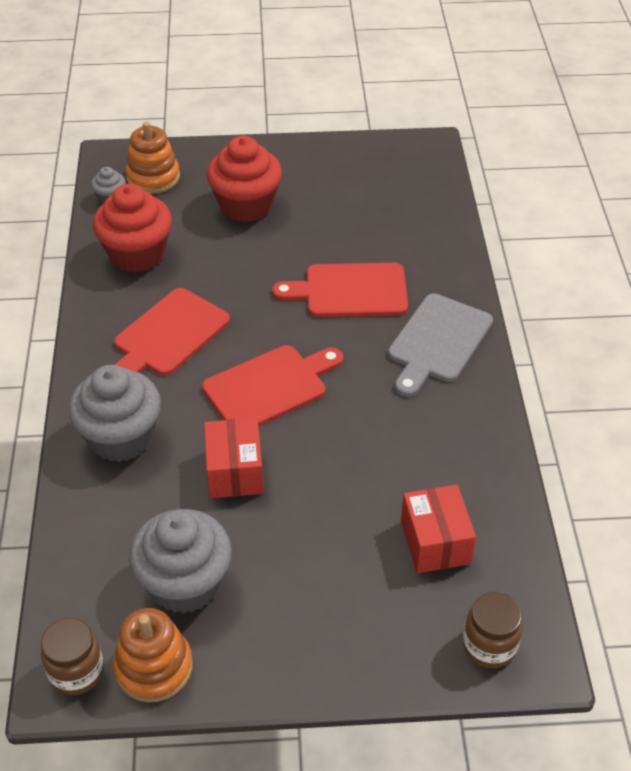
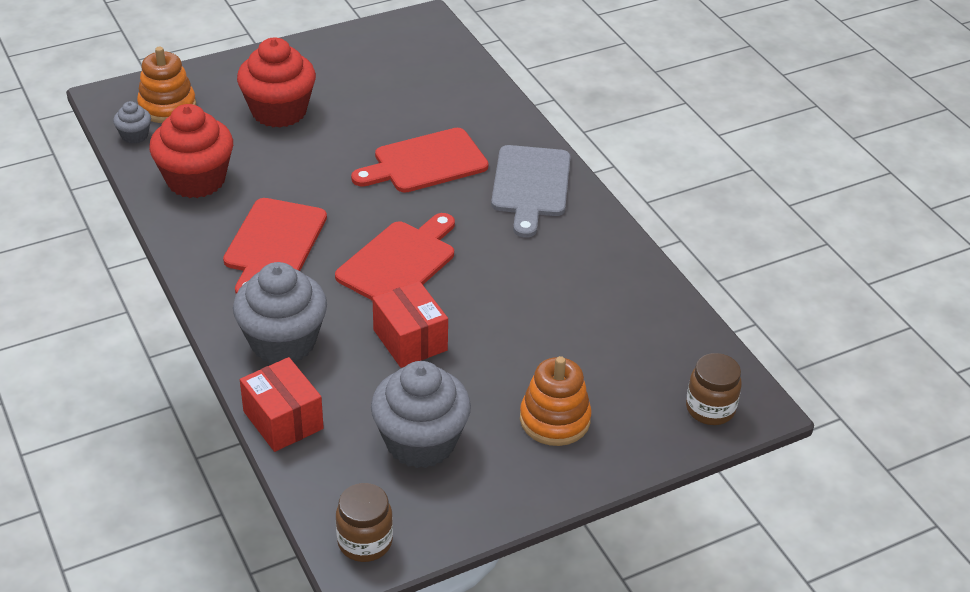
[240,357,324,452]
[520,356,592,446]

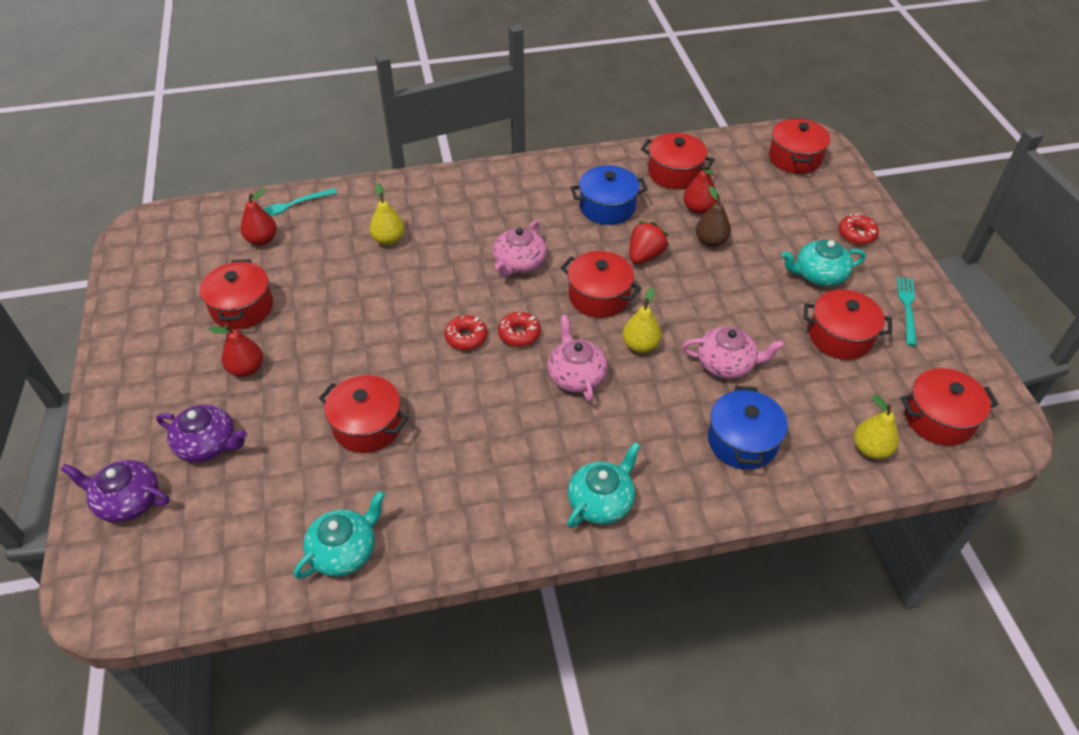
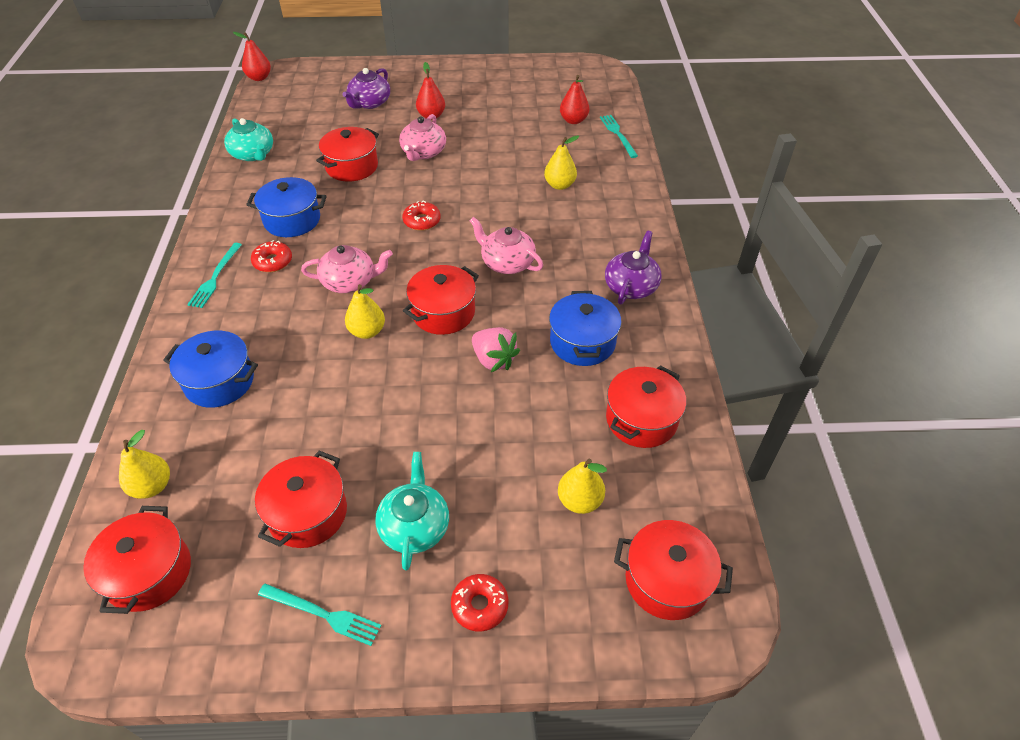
[233,32,271,81]
[696,186,731,247] (first image)
[472,327,520,372]
[200,259,273,329] (first image)
[251,240,292,272]
[399,114,446,161]
[187,243,242,308]
[605,231,662,304]
[247,177,327,237]
[558,459,607,514]

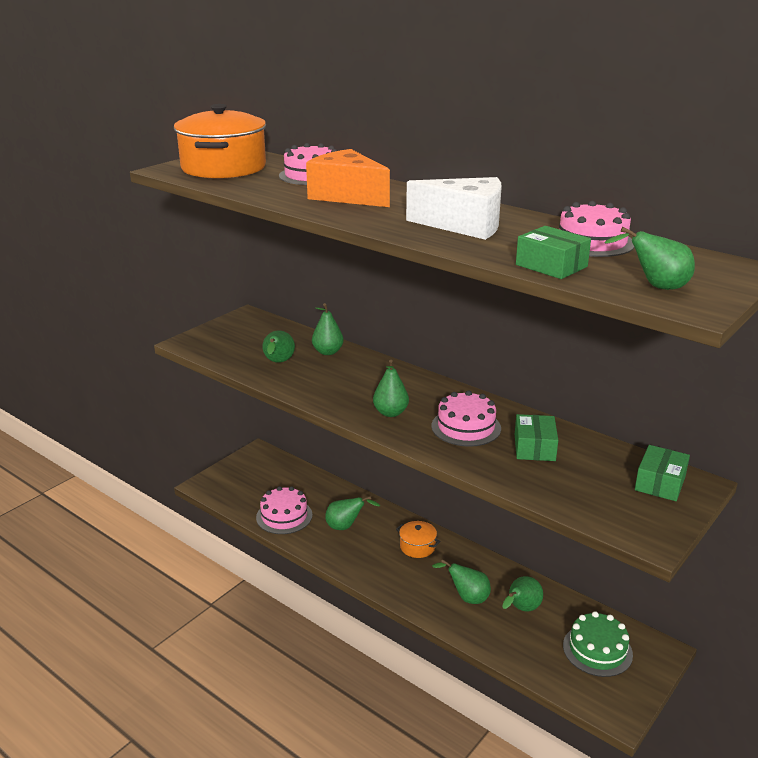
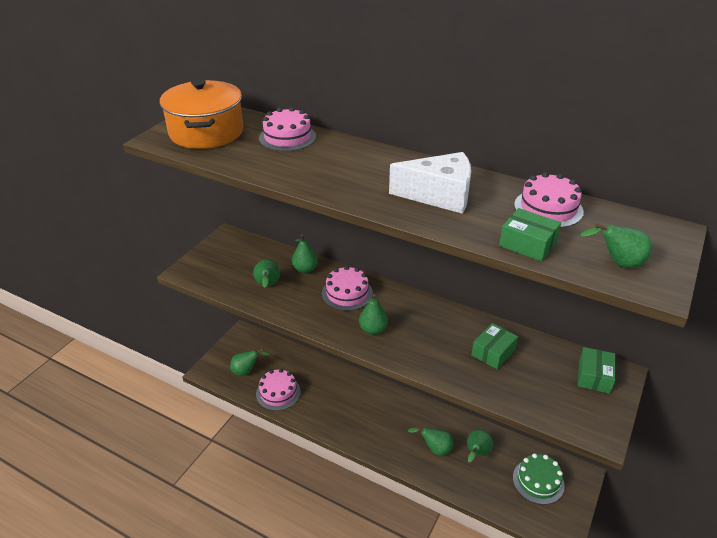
[306,149,390,207] (first image)
[322,266,373,311]
[471,323,518,370]
[230,349,271,376]
[396,521,441,558] (first image)

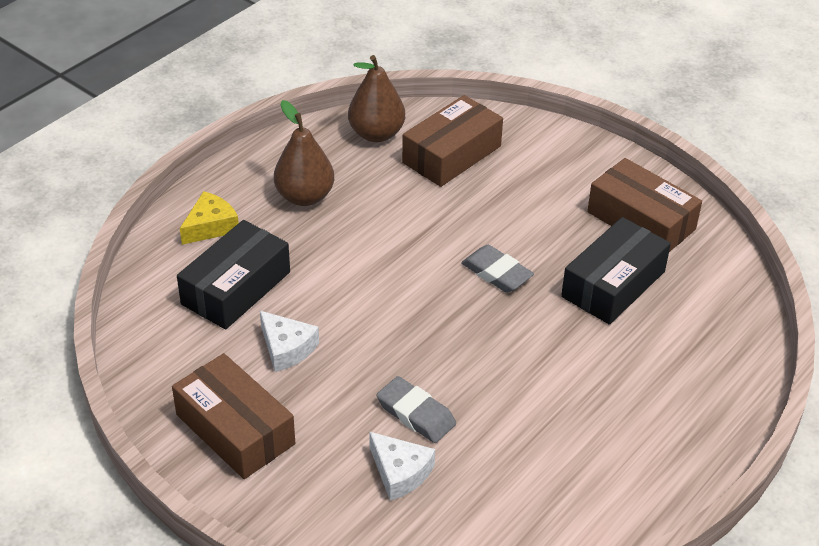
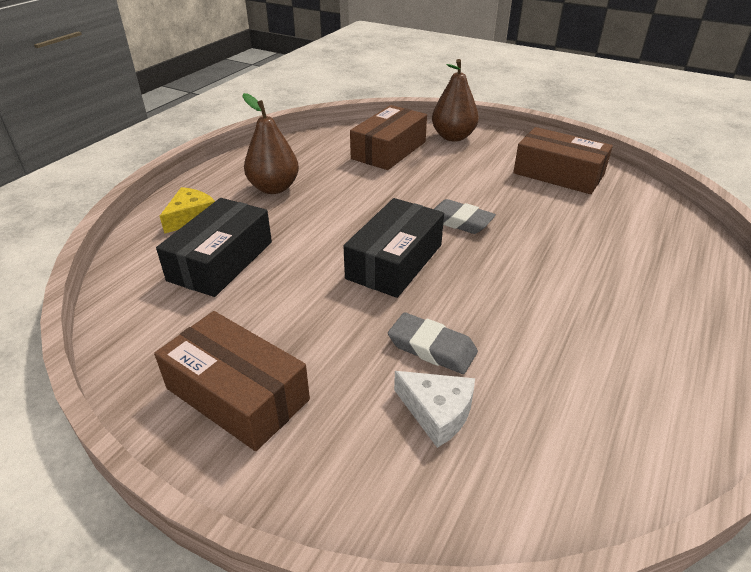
[432,59,479,142]
[343,198,444,298]
[260,311,319,372] (first image)

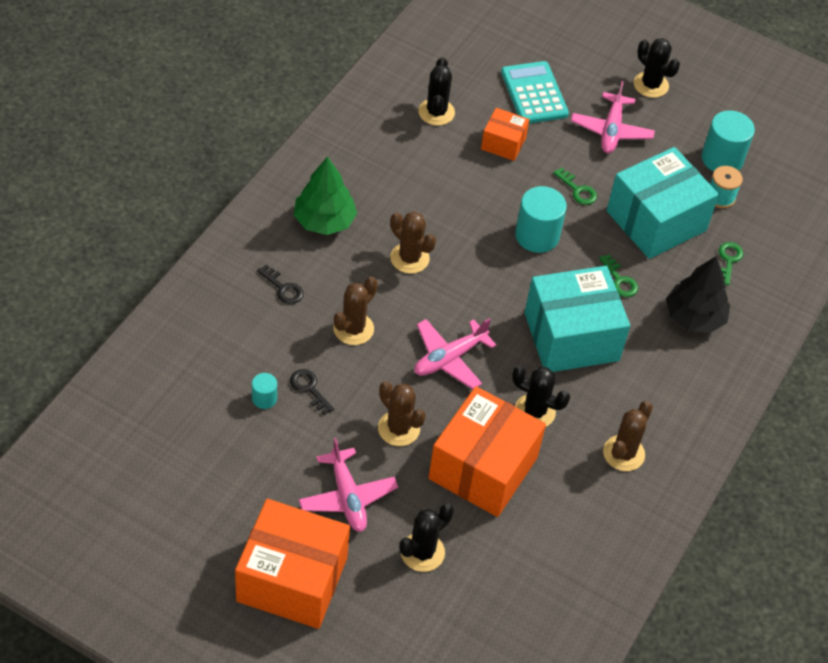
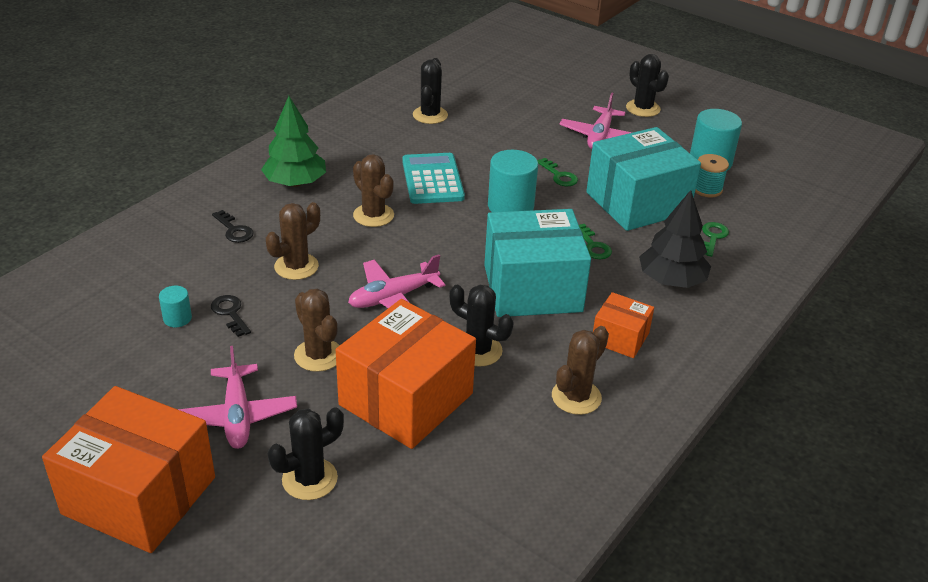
[402,153,465,204]
[593,292,654,358]

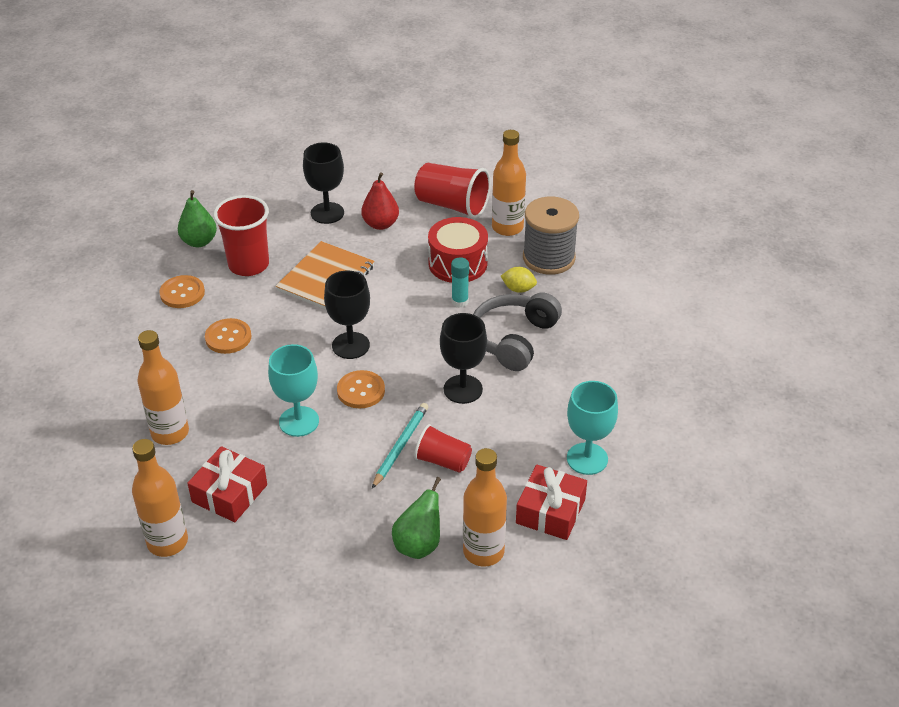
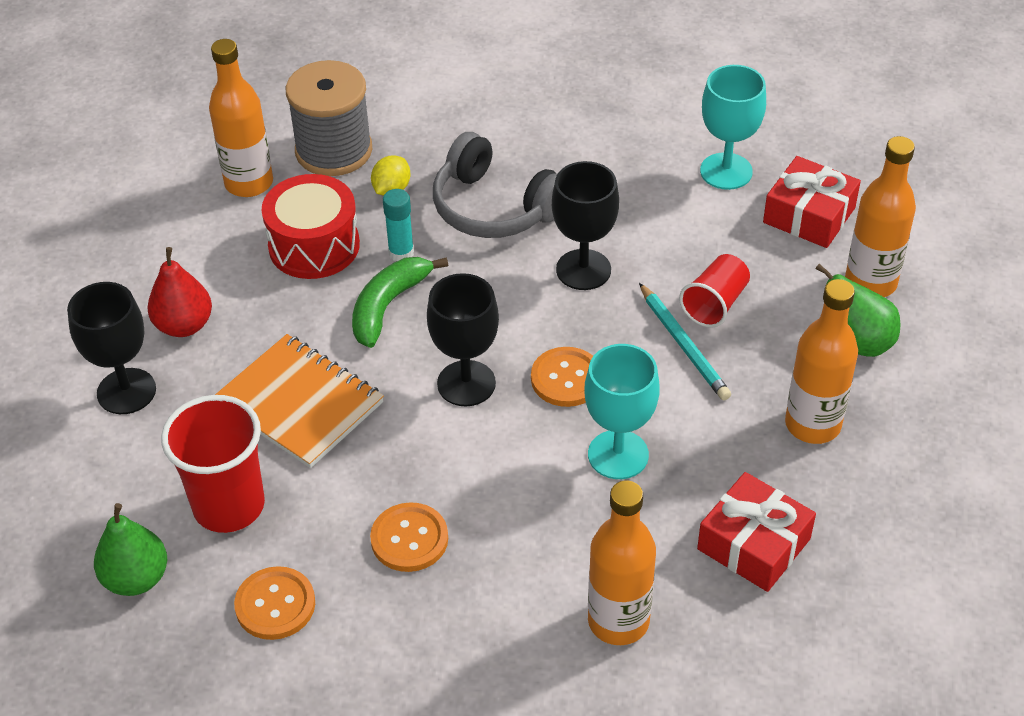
[414,163,491,219] (first image)
[639,283,731,400]
[785,279,858,444]
[352,257,448,348]

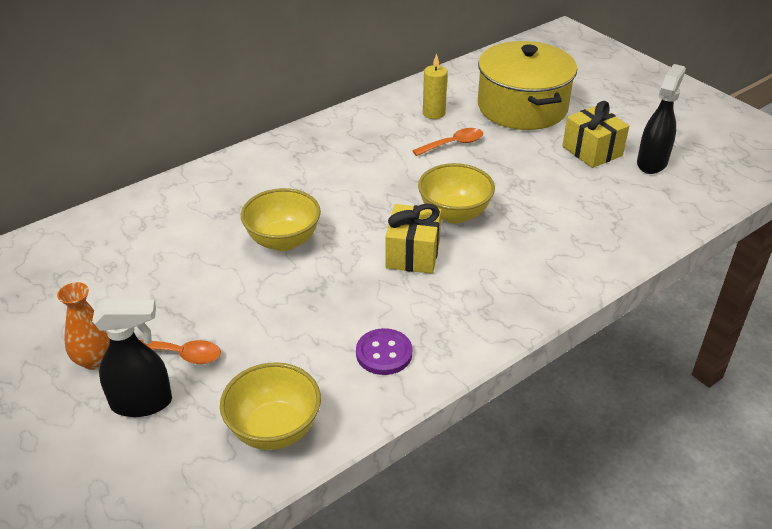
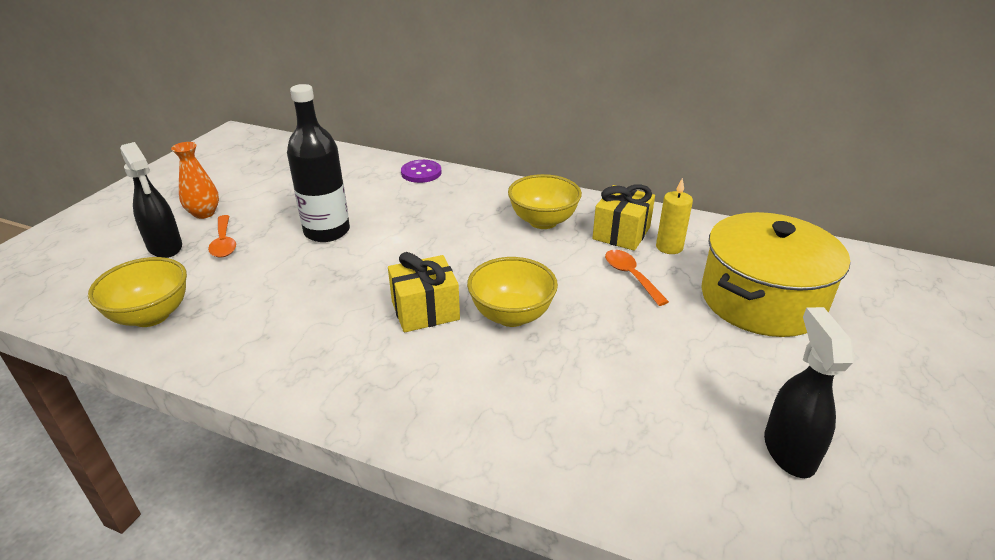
[764,307,854,478]
[592,184,655,251]
[605,250,669,306]
[508,174,582,229]
[401,160,441,183]
[287,84,350,242]

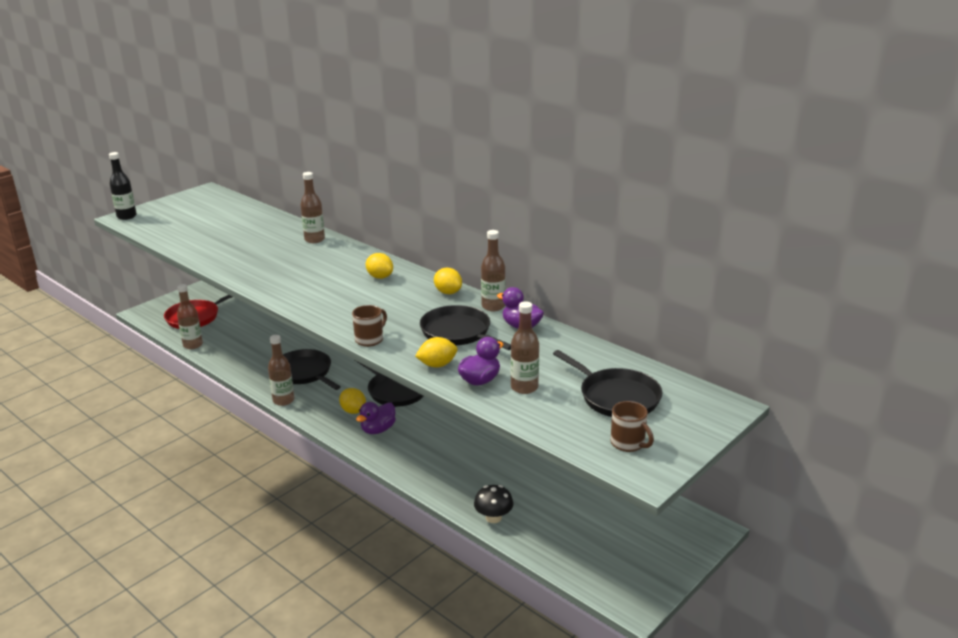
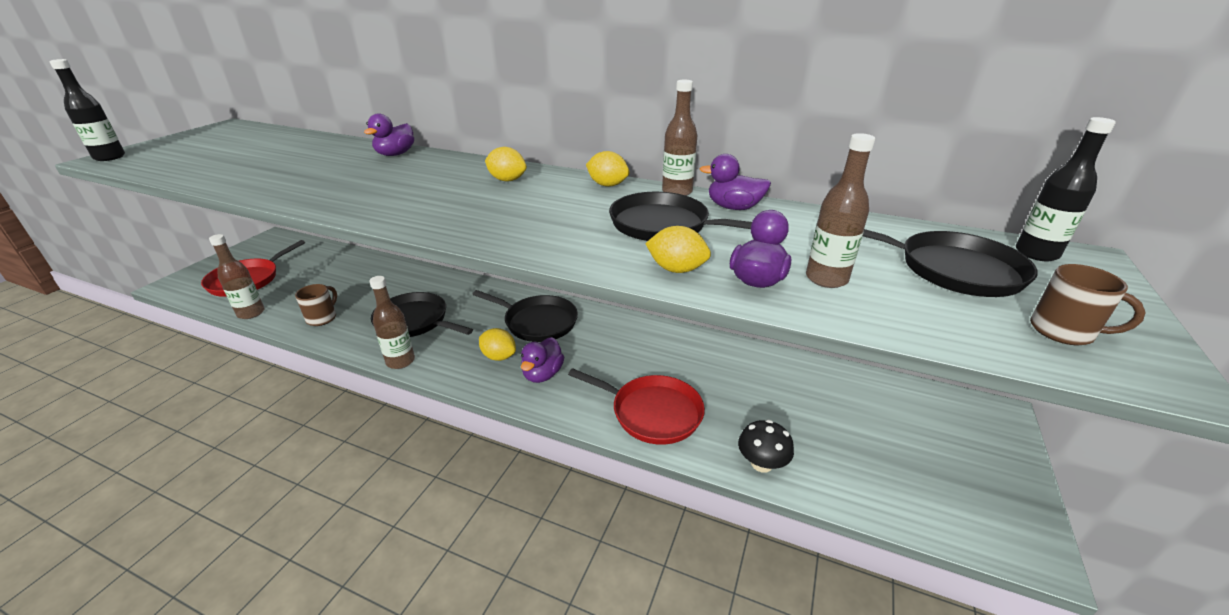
[364,114,414,156]
[295,284,337,326]
[645,226,711,273]
[1016,117,1116,261]
[568,368,705,445]

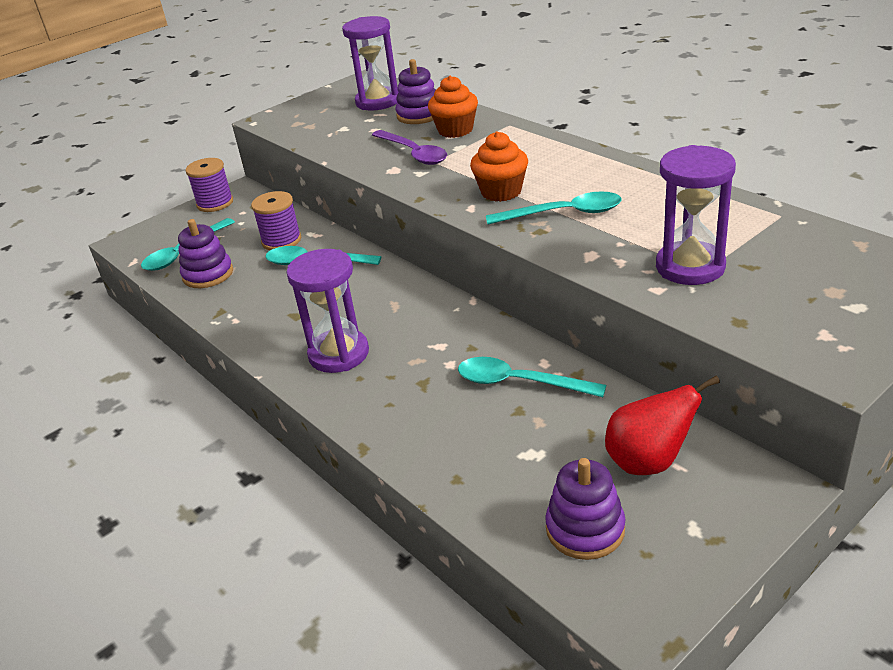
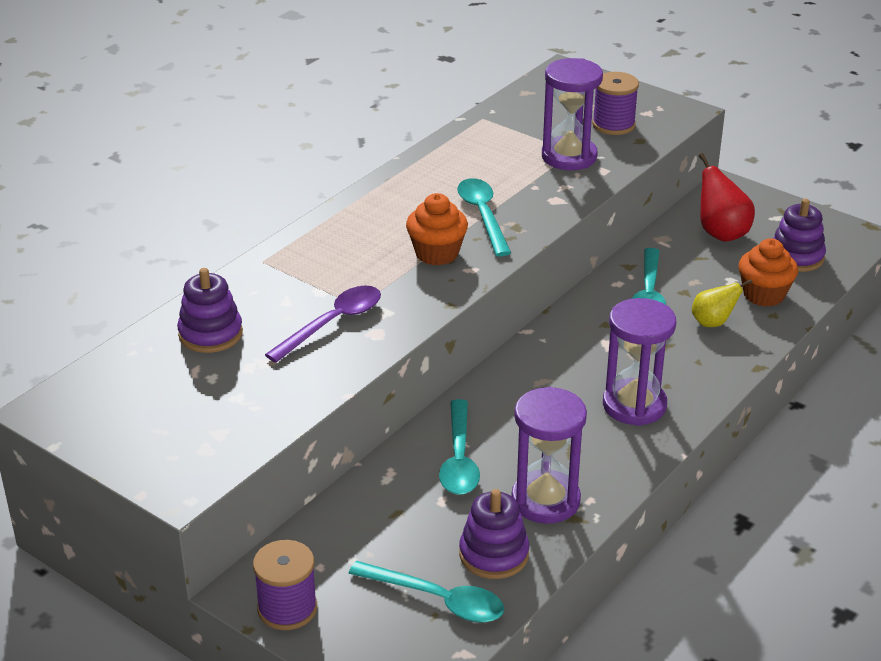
[511,387,587,524]
[738,238,798,307]
[592,72,639,135]
[692,279,753,327]

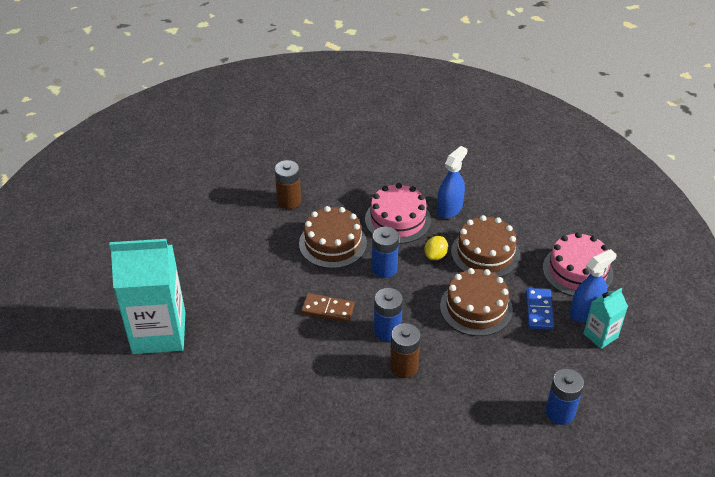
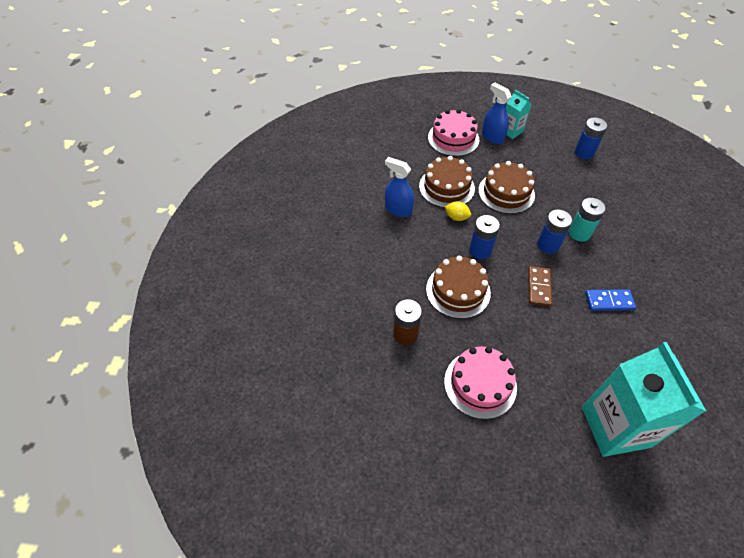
[444,346,517,419]
[585,289,636,311]
[569,198,606,242]

